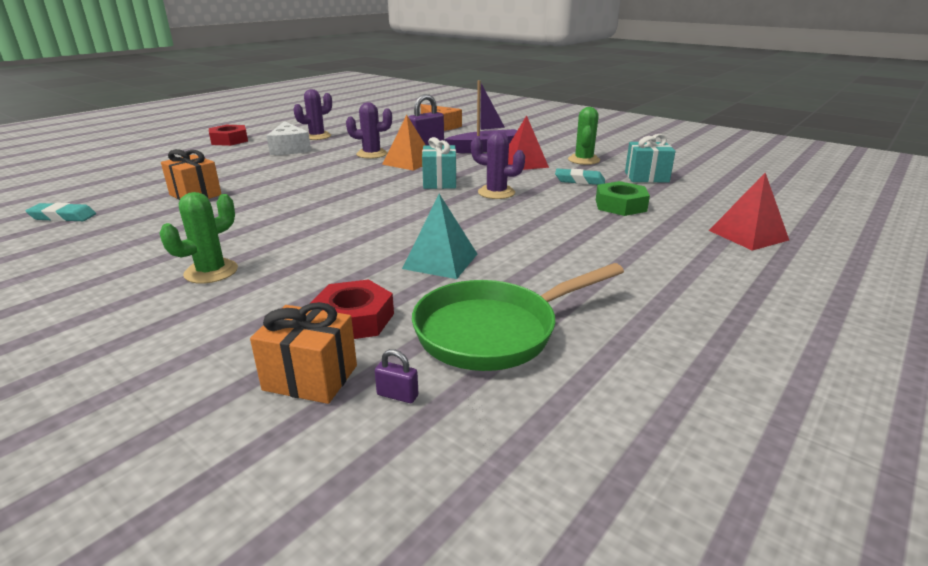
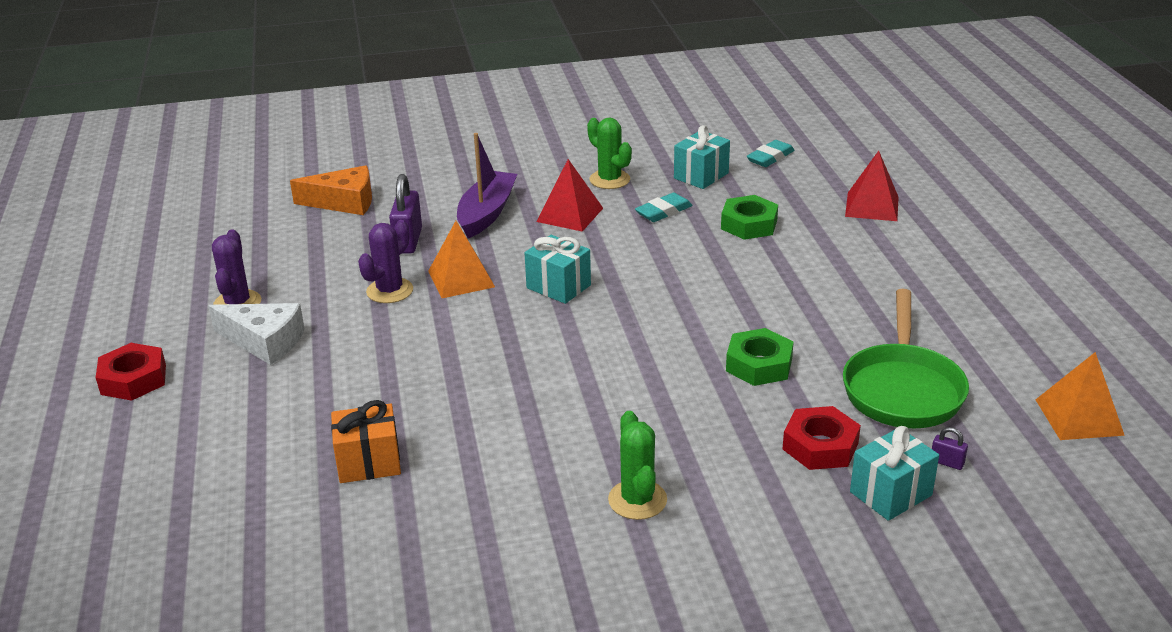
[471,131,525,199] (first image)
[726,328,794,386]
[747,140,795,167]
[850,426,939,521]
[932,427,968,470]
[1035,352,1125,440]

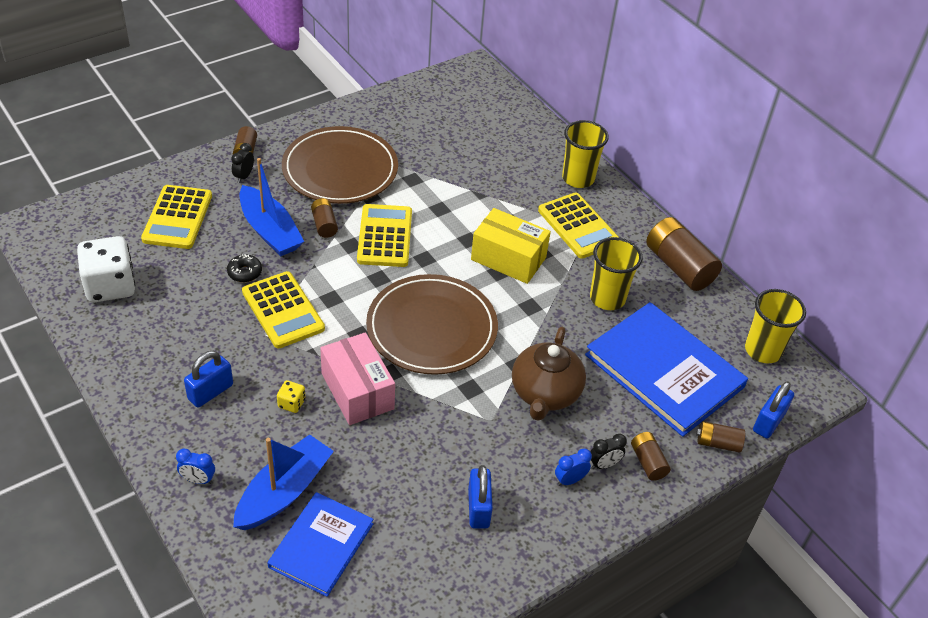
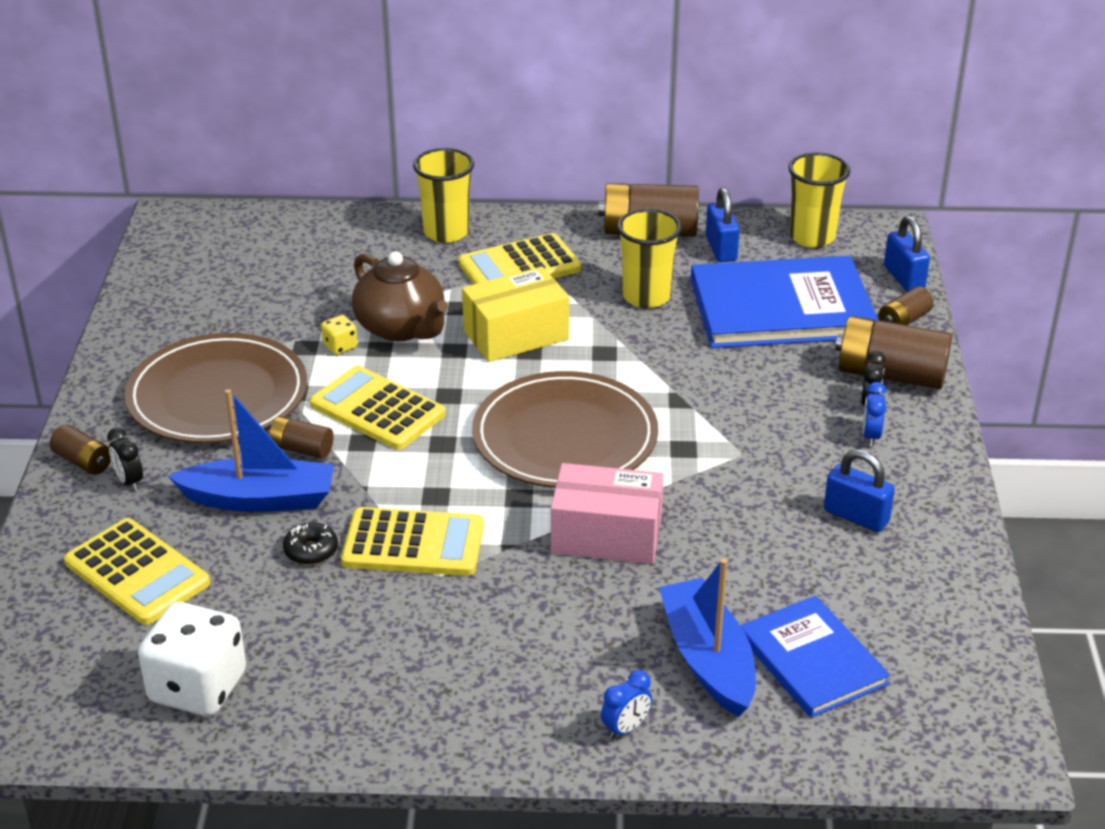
[458,233,581,285]
[352,251,448,341]
[706,187,740,262]
[321,315,358,355]
[835,316,952,389]

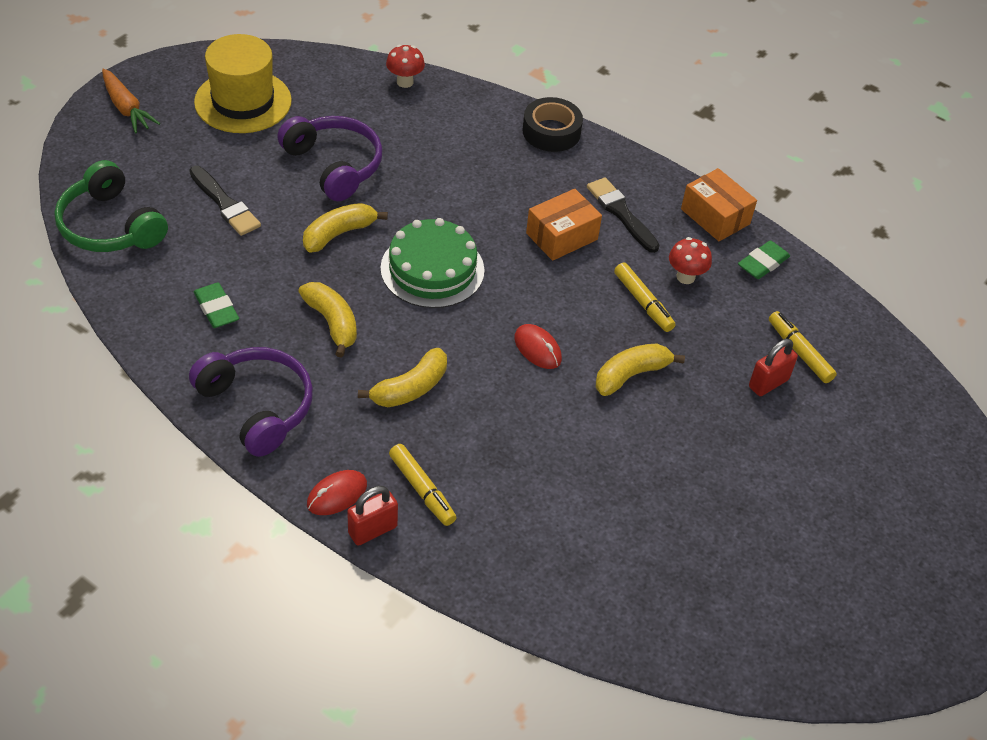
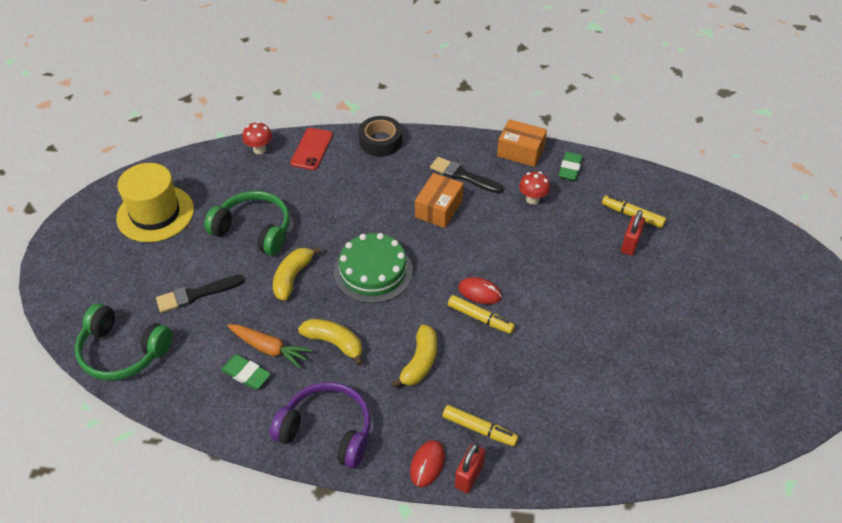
[227,324,312,369]
[204,191,290,256]
[156,275,245,313]
[448,295,515,334]
[595,343,685,396] (first image)
[290,128,333,170]

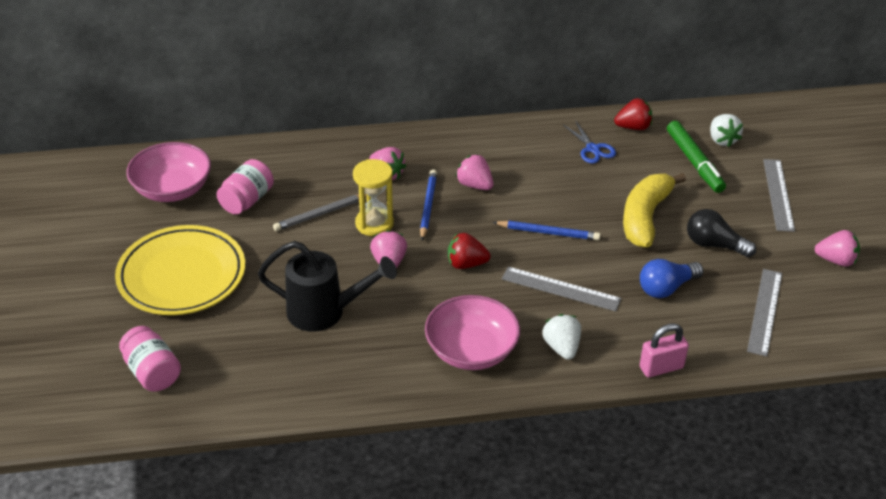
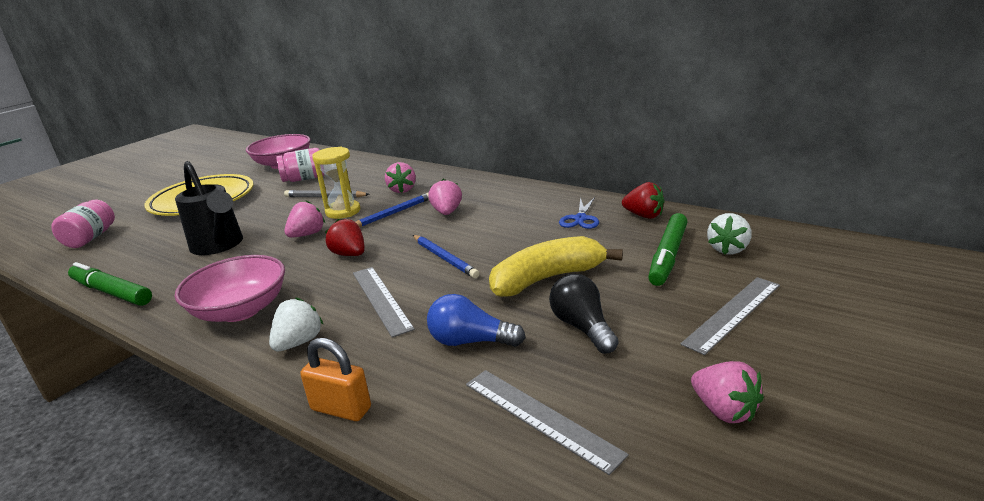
[466,370,629,475]
[300,338,371,421]
[68,262,152,306]

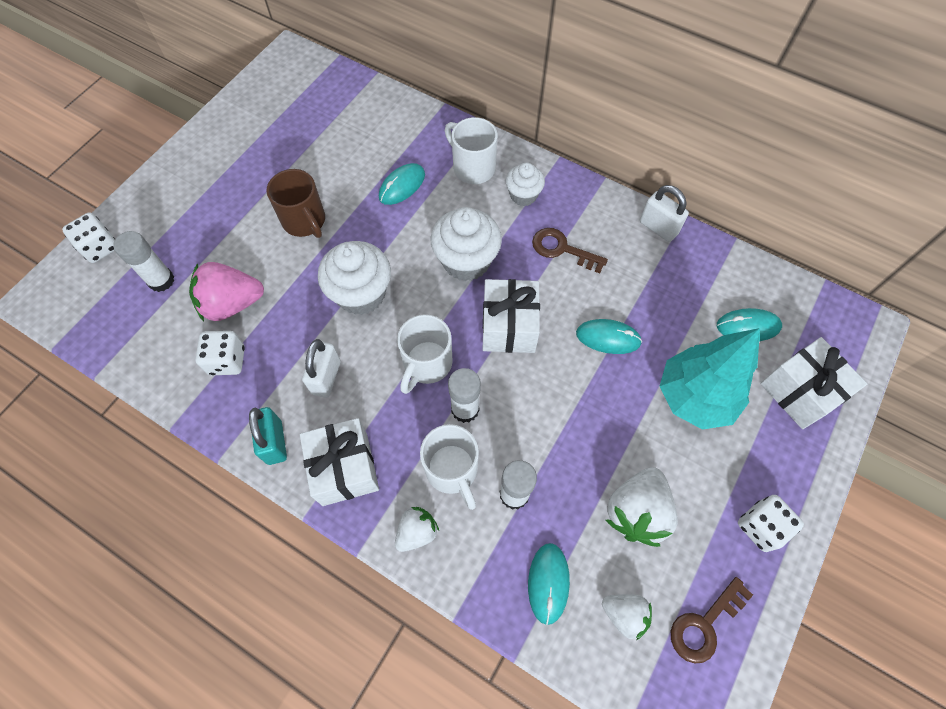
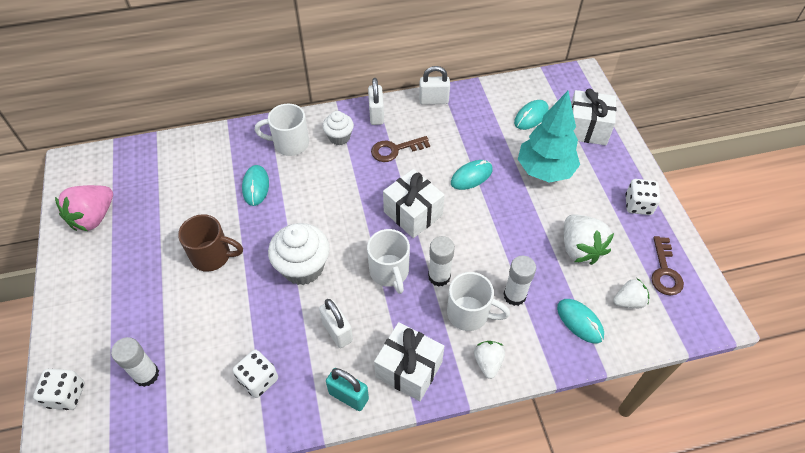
[431,207,502,281] (first image)
[55,185,113,231]
[368,78,384,125]

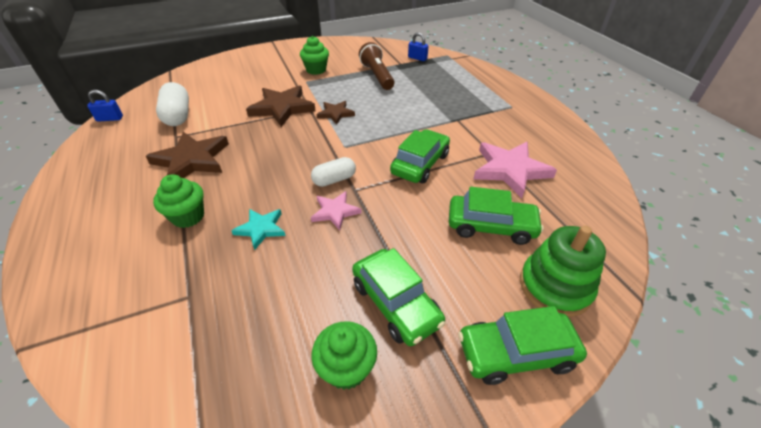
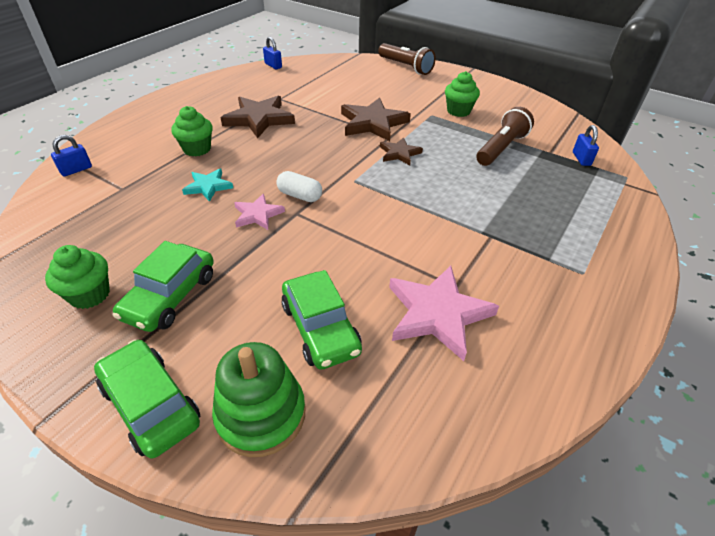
[156,82,189,126] (first image)
[390,129,450,183] (first image)
[378,43,436,75]
[51,135,92,177]

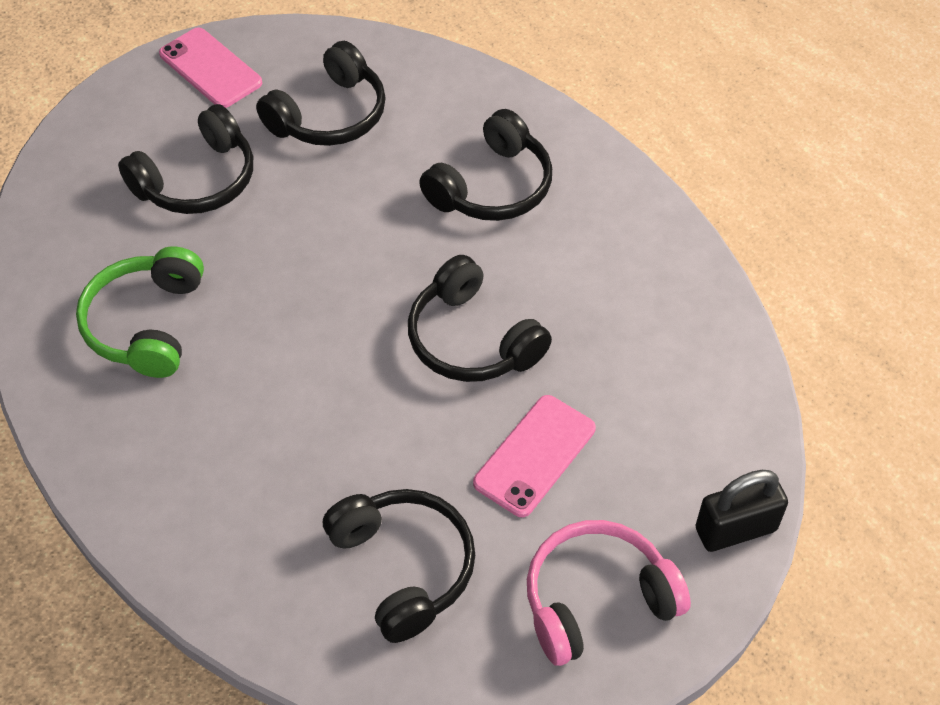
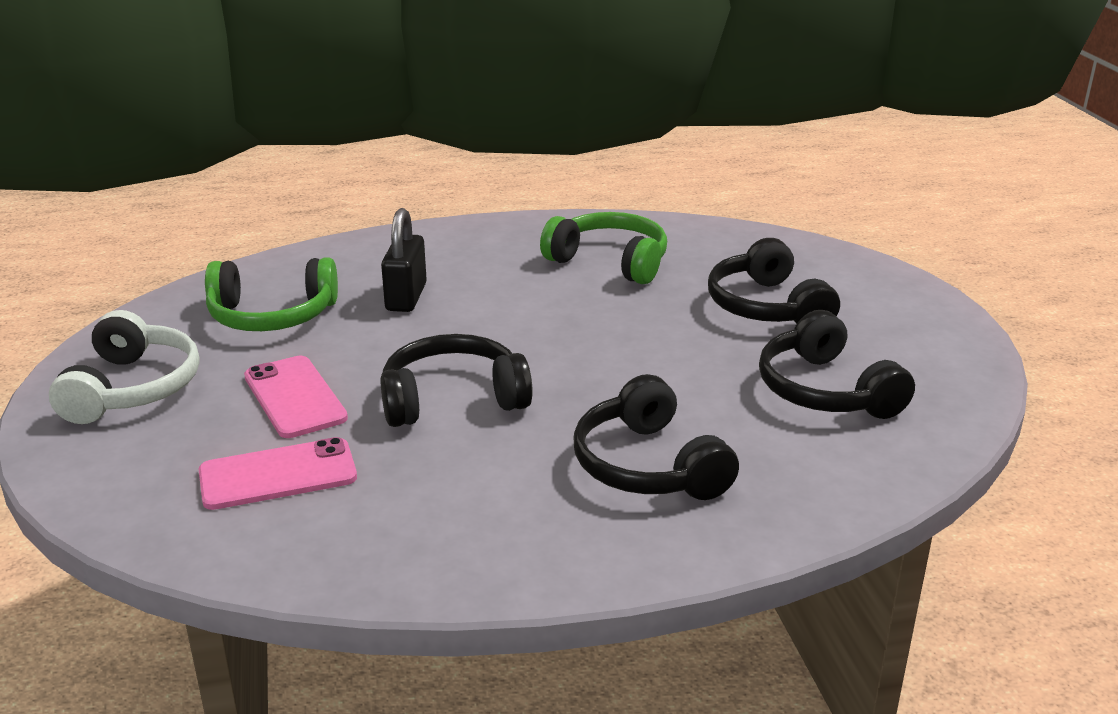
[199,437,357,510]
[381,208,427,312]
[205,257,338,331]
[49,310,199,424]

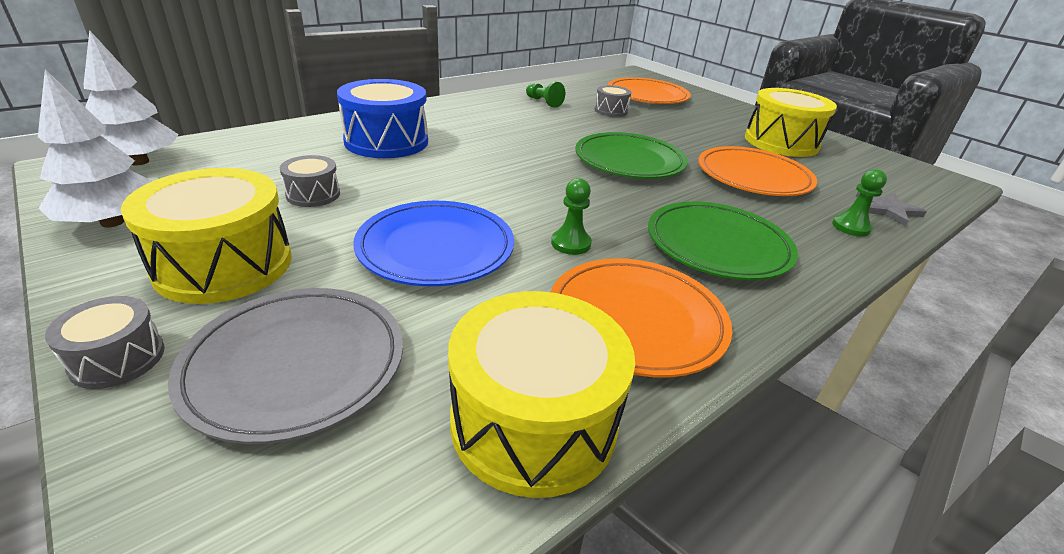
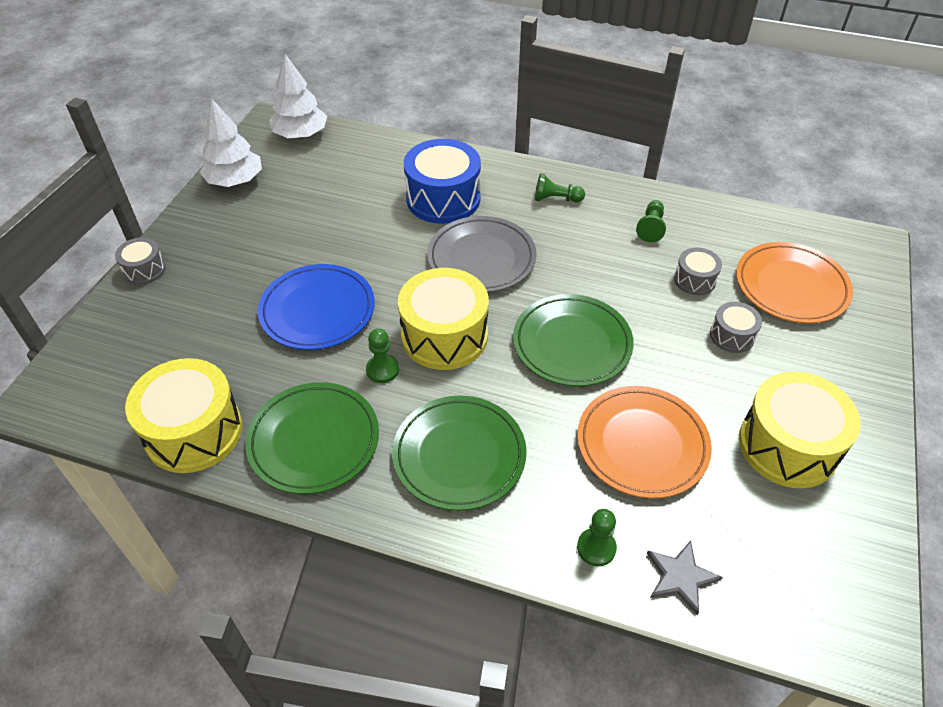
[710,302,762,353]
[398,268,489,370]
[245,382,379,494]
[427,216,537,292]
[535,173,585,202]

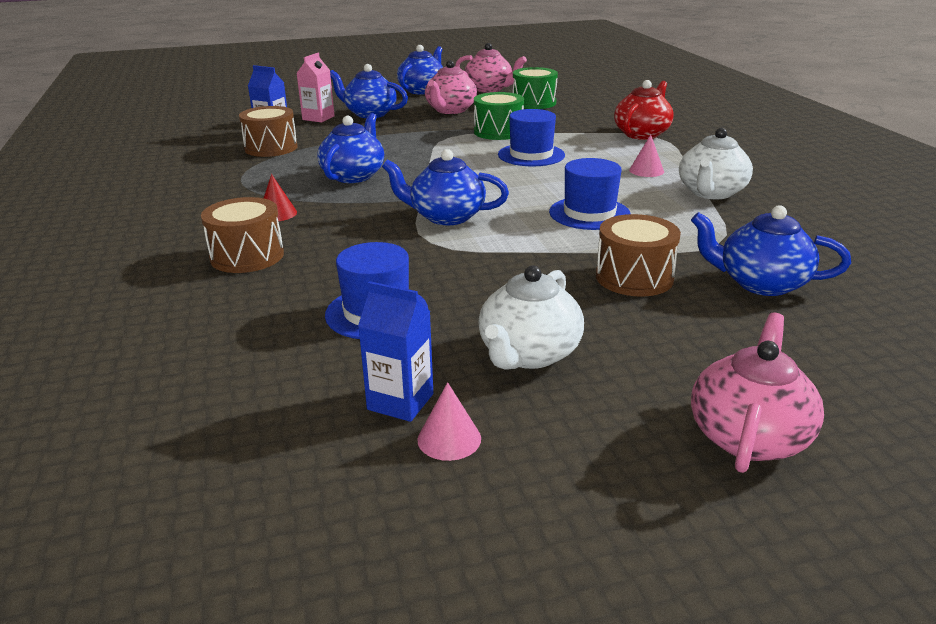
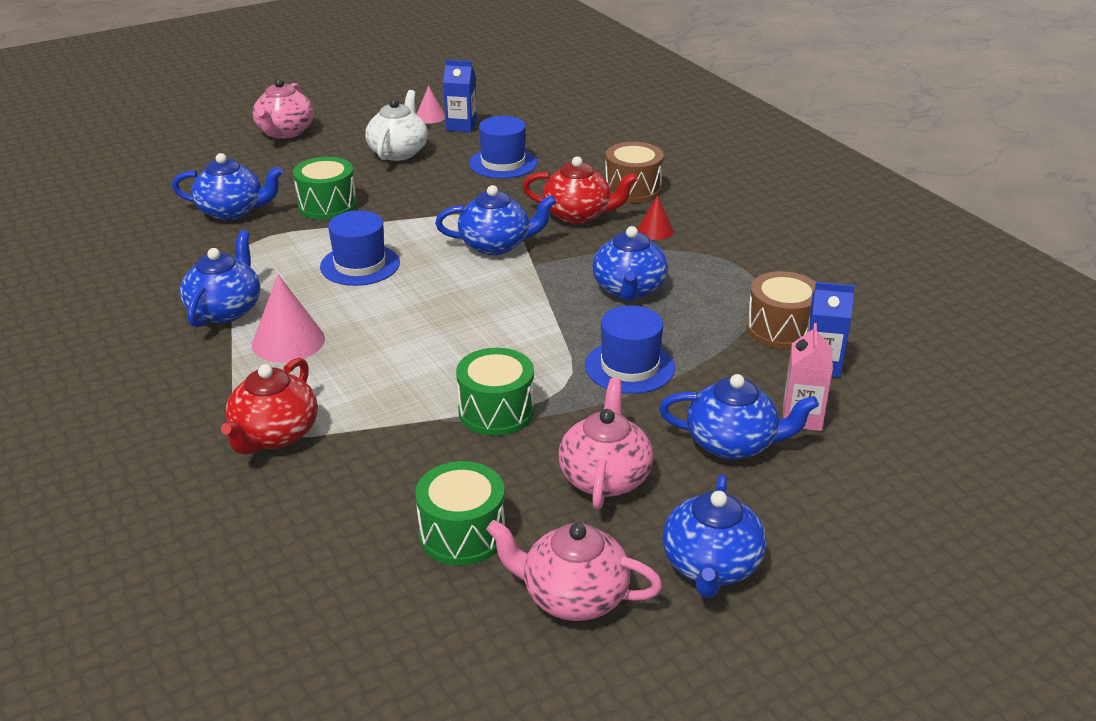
[585,305,675,394]
[180,230,260,327]
[252,274,325,363]
[293,157,357,220]
[522,156,638,224]

